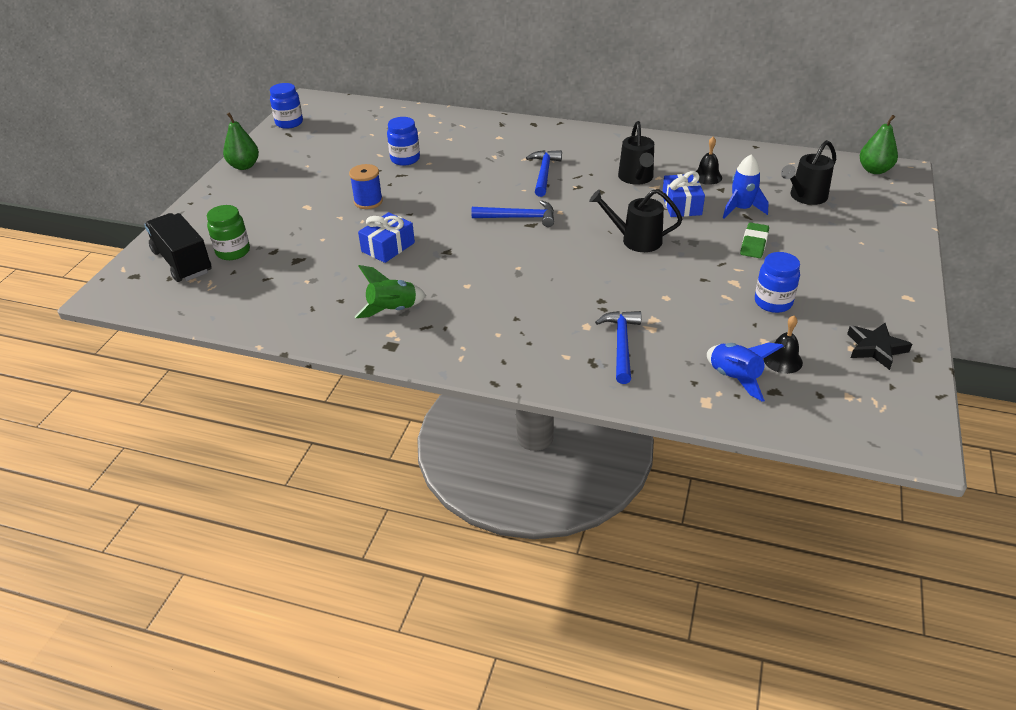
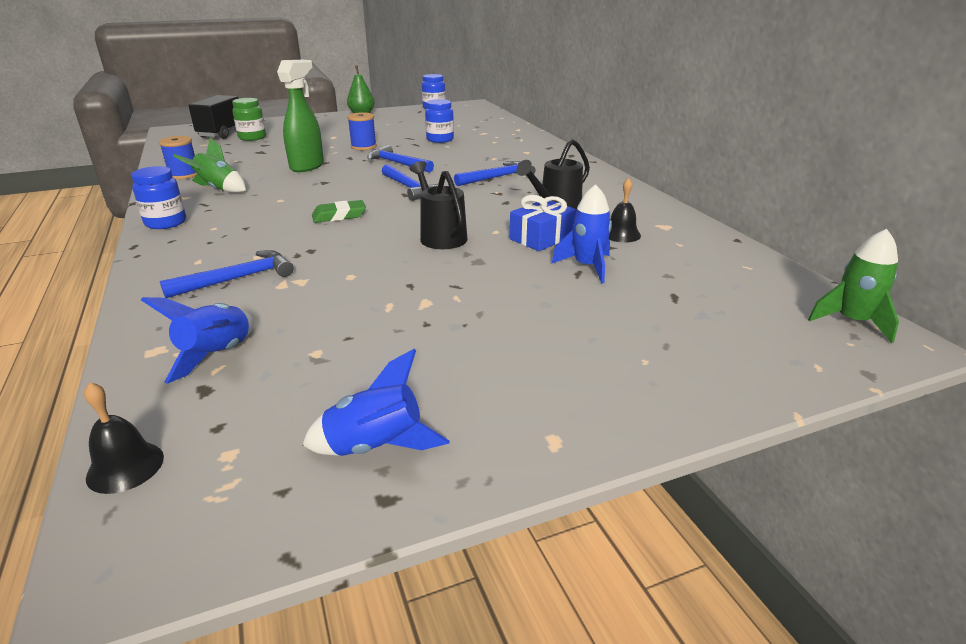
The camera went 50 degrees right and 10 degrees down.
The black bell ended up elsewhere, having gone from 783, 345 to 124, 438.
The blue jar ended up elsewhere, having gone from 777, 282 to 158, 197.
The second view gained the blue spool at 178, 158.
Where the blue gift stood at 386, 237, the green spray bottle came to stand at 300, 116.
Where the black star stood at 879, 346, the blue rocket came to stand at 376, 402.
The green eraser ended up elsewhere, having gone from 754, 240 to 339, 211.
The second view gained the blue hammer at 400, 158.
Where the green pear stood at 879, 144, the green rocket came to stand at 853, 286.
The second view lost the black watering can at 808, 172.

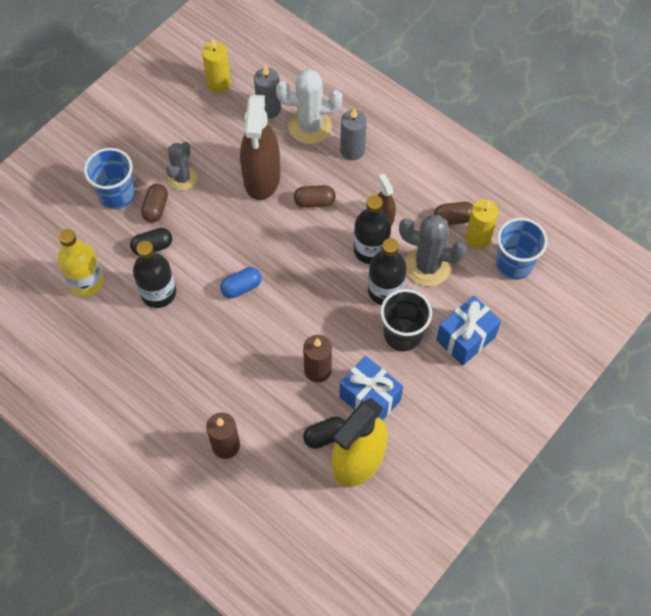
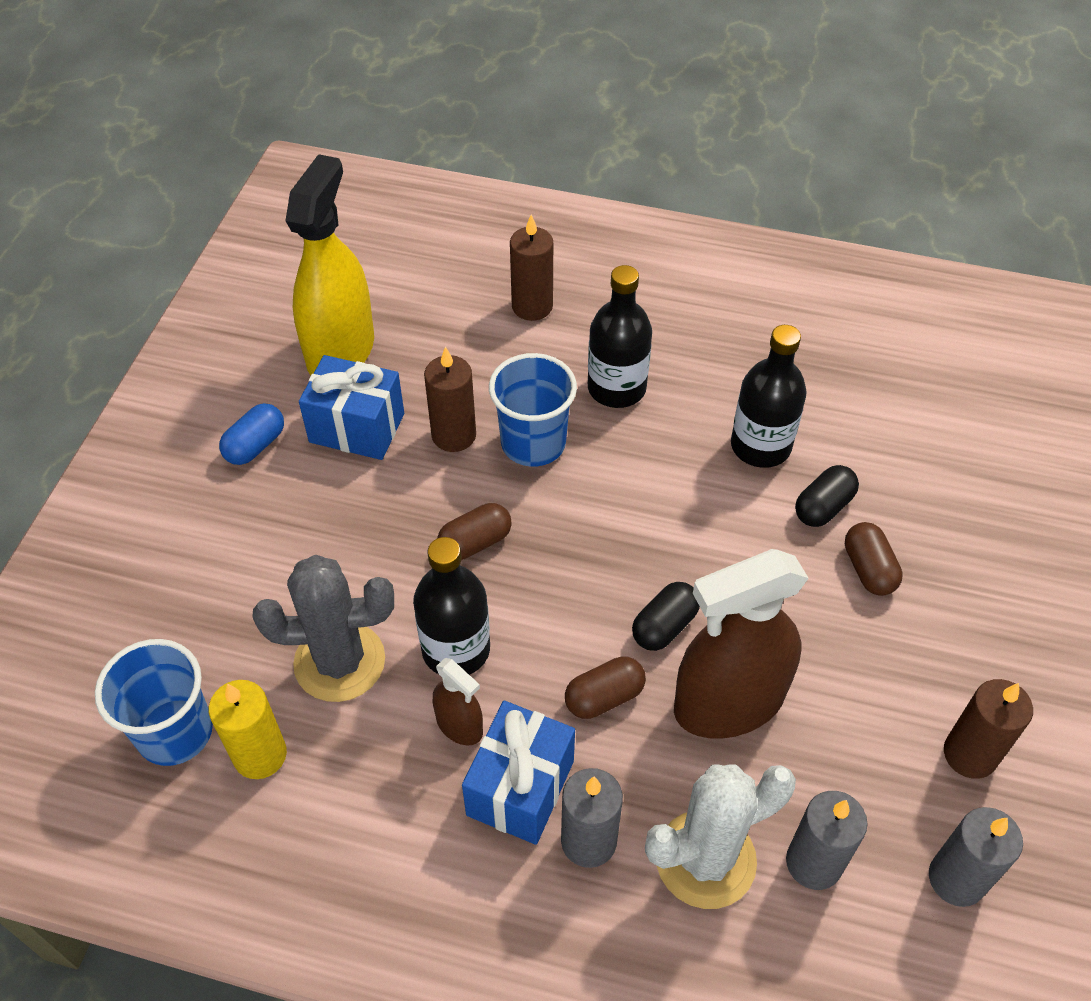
The camera went 155 degrees right and 10 degrees down.
The blue capsule ended up elsewhere, having gone from 240, 282 to 251, 434.
The brown capsule ended up elsewhere, having gone from 453, 213 to 474, 531.
The blue gift ended up elsewhere, having gone from 468, 331 to 518, 773.
The blue cup ended up elsewhere, having gone from 109, 178 to 533, 410.
The black bottle ended up elsewhere, having gone from 387, 271 to 620, 336.
The black capsule ended up elsewhere, having gone from 324, 432 to 666, 616.
The brown spray bottle at 260, 147 ended up facing another way, 90 degrees counterclockwise from before.
What was the yellow candle at 216, 65 turned into the grey candle at 976, 857.
The second view gained the brown candle at 988, 729.
The second view lost the yellow bottle at 81, 263.
The second view lost the grey cactus at 181, 166.
The second view lost the black cup at 406, 320.

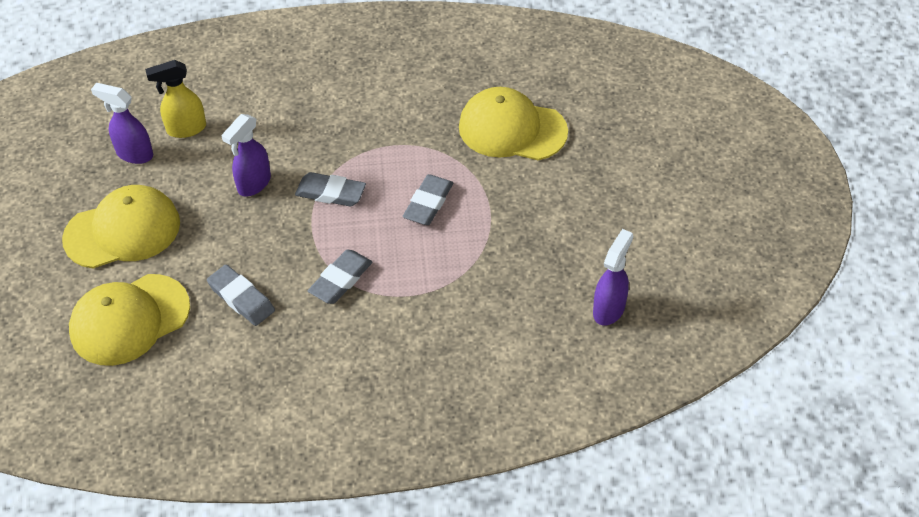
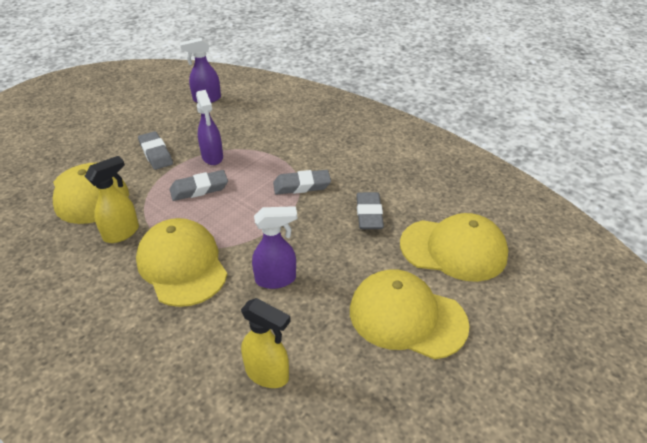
The camera went 135 degrees left and 10 degrees down.
The second view gained the yellow spray bottle at 112, 199.
The second view gained the yellow cap at 181, 262.
The grey eraser ended up elsewhere, having gone from 330, 189 to 155, 150.
The purple spray bottle ended up elsewhere, having gone from 122, 123 to 209, 127.

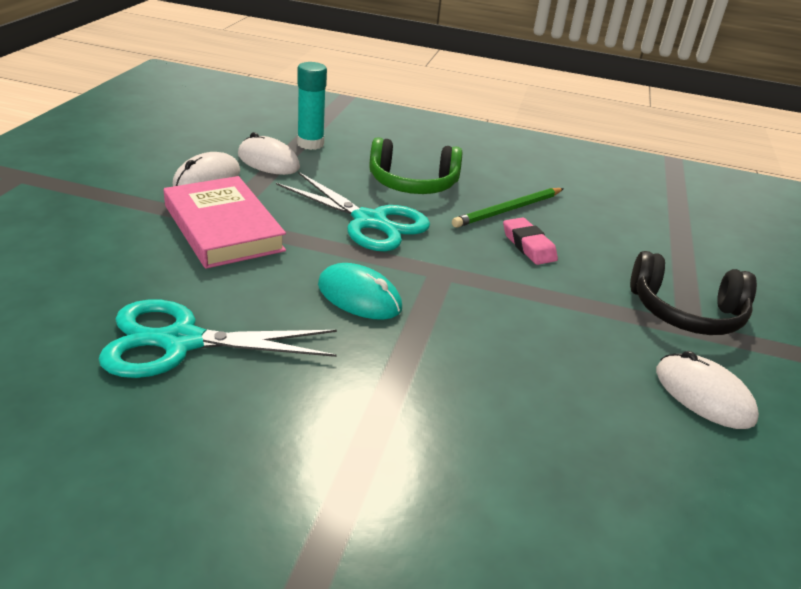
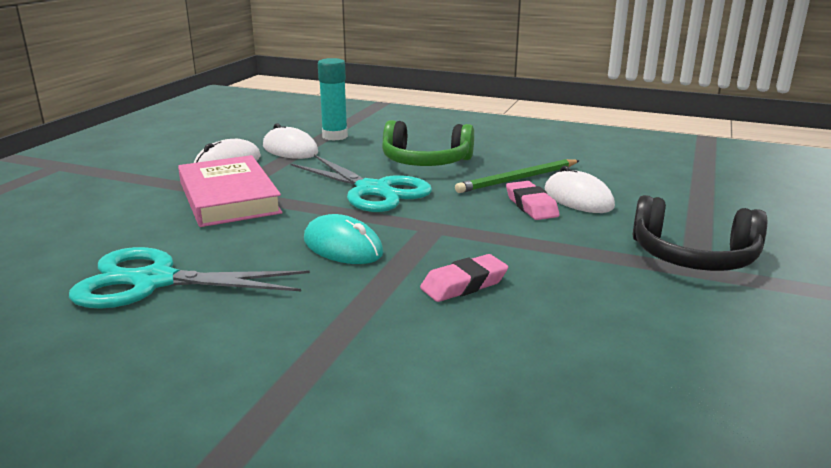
The camera went 10 degrees right and 10 degrees down.
The second view gained the pink eraser at 464, 278.
The white mouse ended up elsewhere, having gone from 707, 390 to 579, 189.

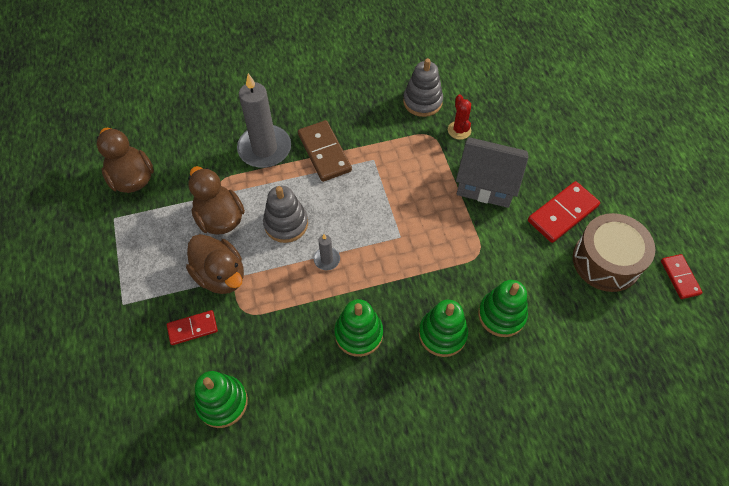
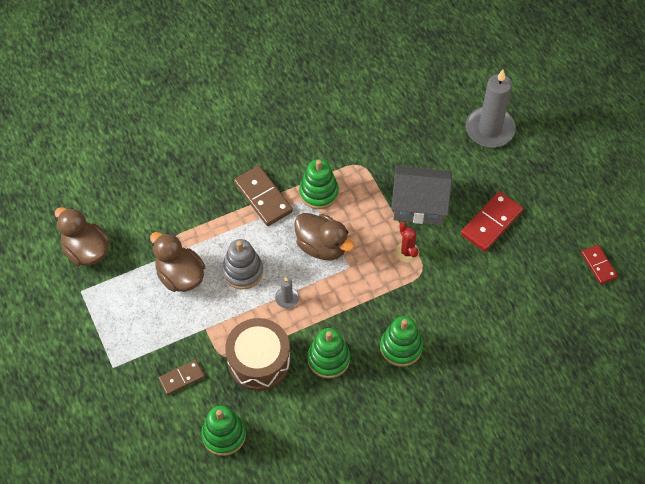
The camera went 10 degrees left and 0 degrees up.
What was the red domino at 192, 327 turned into the brown domino at 182, 377.
The brown drum ended up elsewhere, having gone from 614, 252 to 258, 354.
The brown duck ended up elsewhere, having gone from 215, 264 to 324, 236.
The green stacking toy ended up elsewhere, having gone from 503, 308 to 319, 184.
The red cactus ended up elsewhere, having gone from 459, 117 to 407, 242.
The grey candle ended up elsewhere, having gone from 264, 120 to 491, 108.
The second view lost the grey stacking toy at 423, 87.

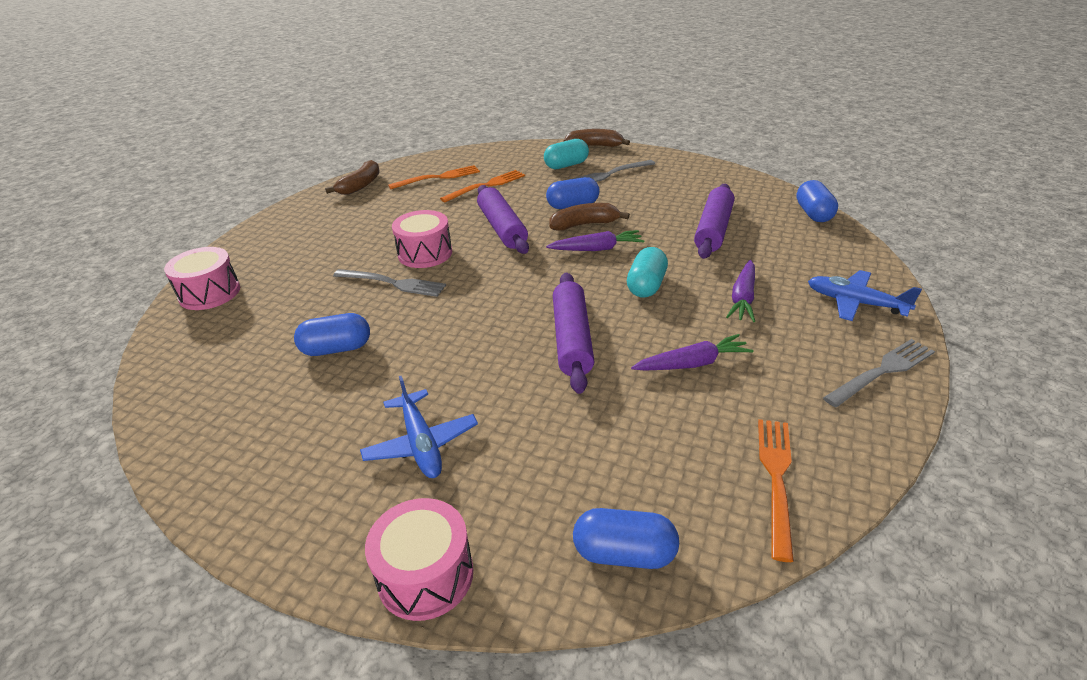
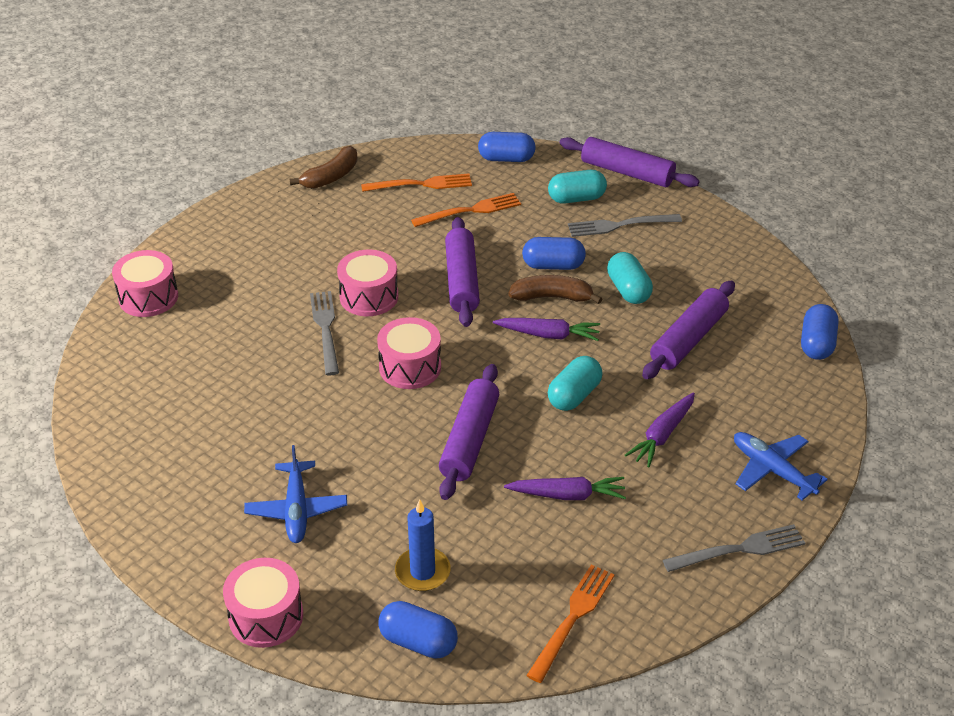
The camera went 15 degrees right and 5 degrees up.
The grey fork at 389, 283 ended up facing another way, 135 degrees counterclockwise from before.
The second view gained the pink drum at 409, 353.
The second view gained the blue candle at 423, 545.
The blue capsule ended up elsewhere, having gone from 332, 334 to 507, 147.
Where the brown banana stood at 597, 138, the purple rolling pin came to stand at 630, 162.
The second view gained the turquoise capsule at 630, 278.

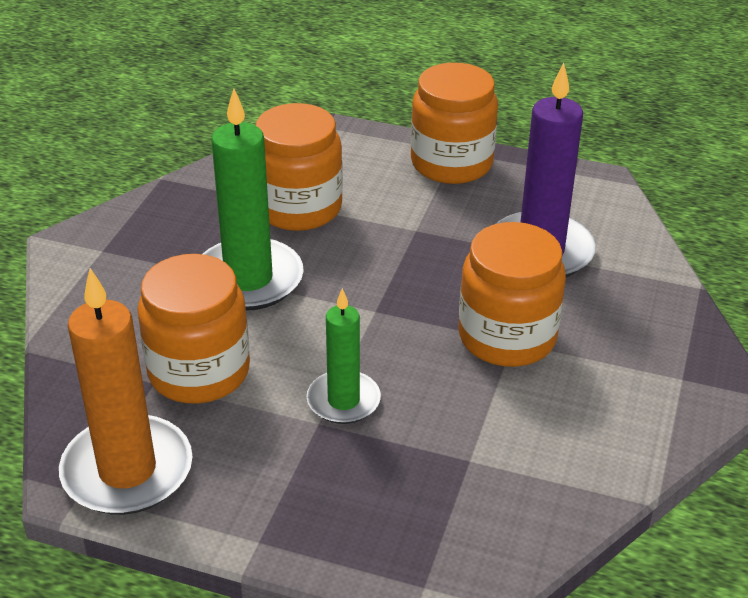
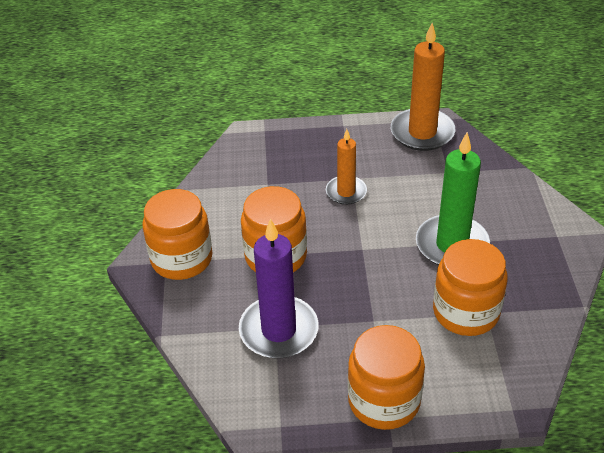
The camera went 160 degrees right and 5 degrees up.
The orange jar ended up elsewhere, having gone from 193, 328 to 177, 234.
What was the green candle at 344, 356 turned into the orange candle at 346, 167.

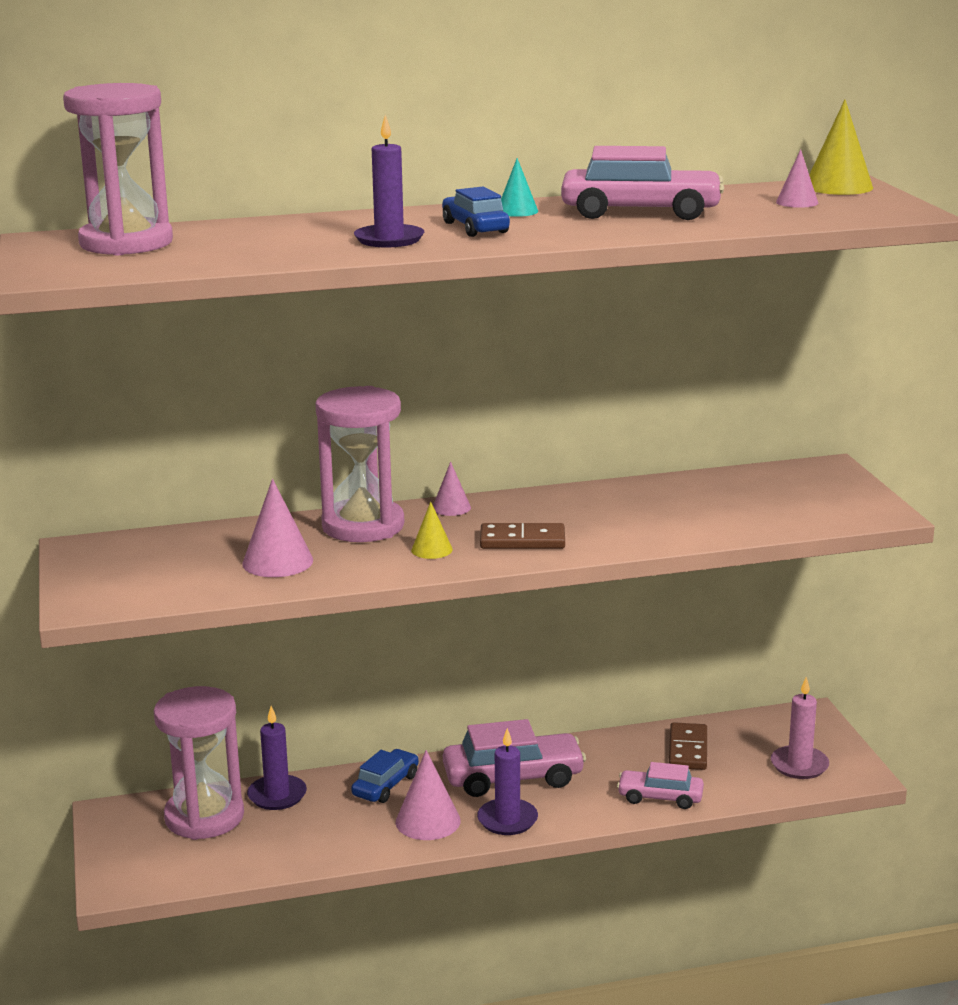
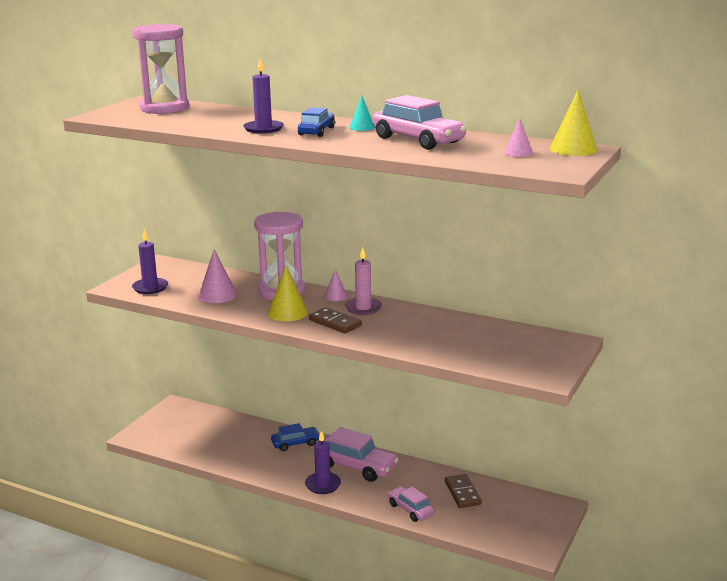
The camera went 40 degrees right and 0 degrees up.
The purple candle ended up elsewhere, having gone from 277, 758 to 150, 261.
The size of the yellow cone at 432, 530 changed by a factor of 1.69.
The pink candle ended up elsewhere, having gone from 800, 728 to 363, 281.
The brown domino at 688, 746 ended up facing another way, 60 degrees counterclockwise from before.
The second view lost the pink hourglass at 199, 763.
The second view lost the pink cone at 428, 795.

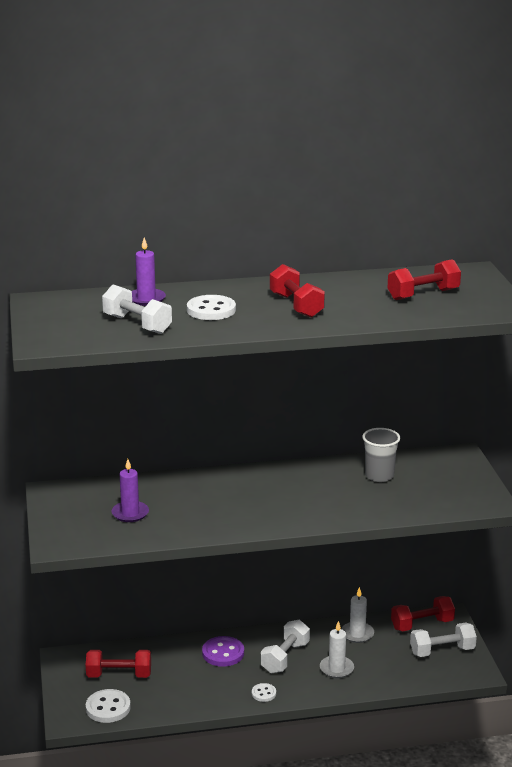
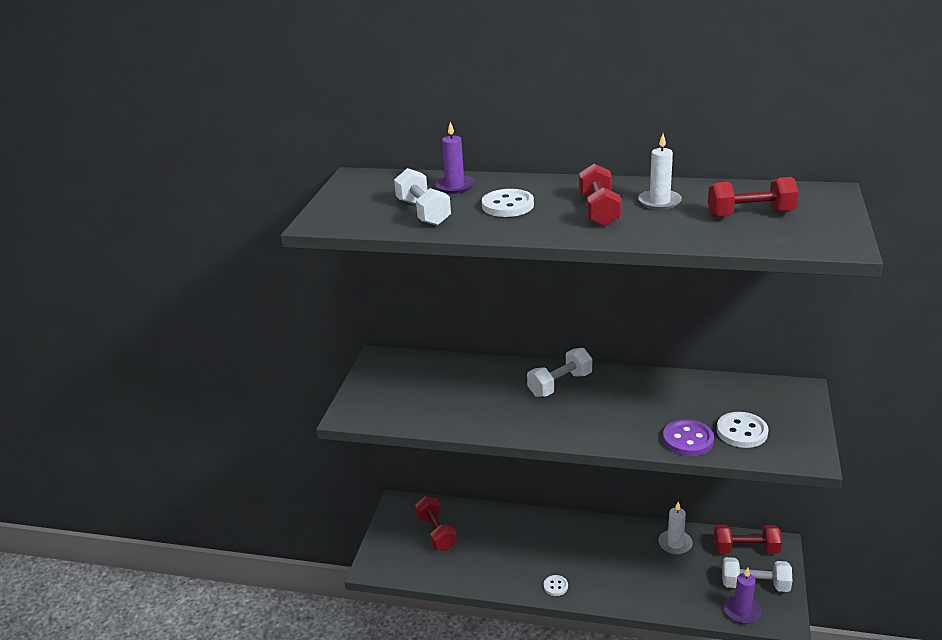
The camera went 25 degrees right and 5 degrees up.
The red dumbbell at 118, 664 ended up facing another way, 45 degrees clockwise from before.
The white dumbbell ended up elsewhere, having gone from 285, 646 to 559, 372.
The white candle ended up elsewhere, having gone from 337, 649 to 660, 172.
The purple button ended up elsewhere, having gone from 223, 651 to 688, 437.
The white button ended up elsewhere, having gone from 108, 706 to 742, 430.
The purple candle ended up elsewhere, having gone from 130, 490 to 743, 596.
The second view lost the grey cup at 381, 455.

